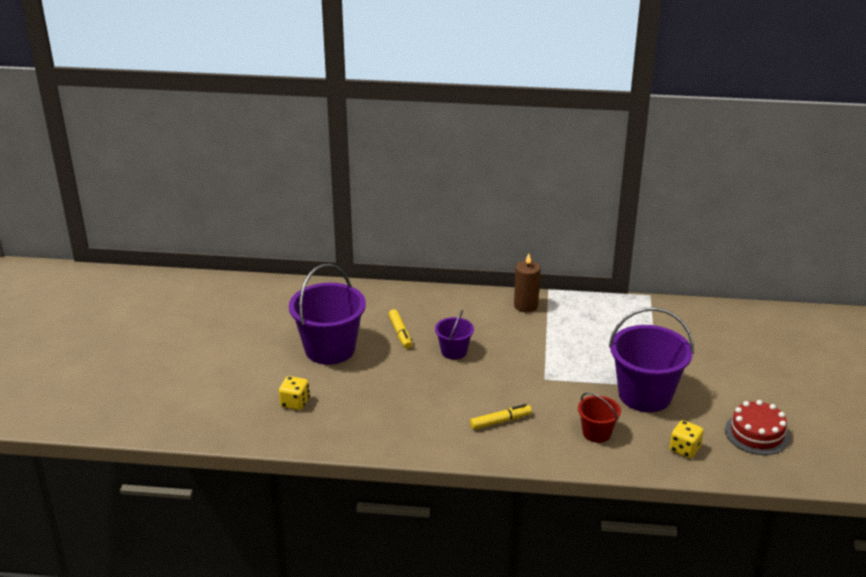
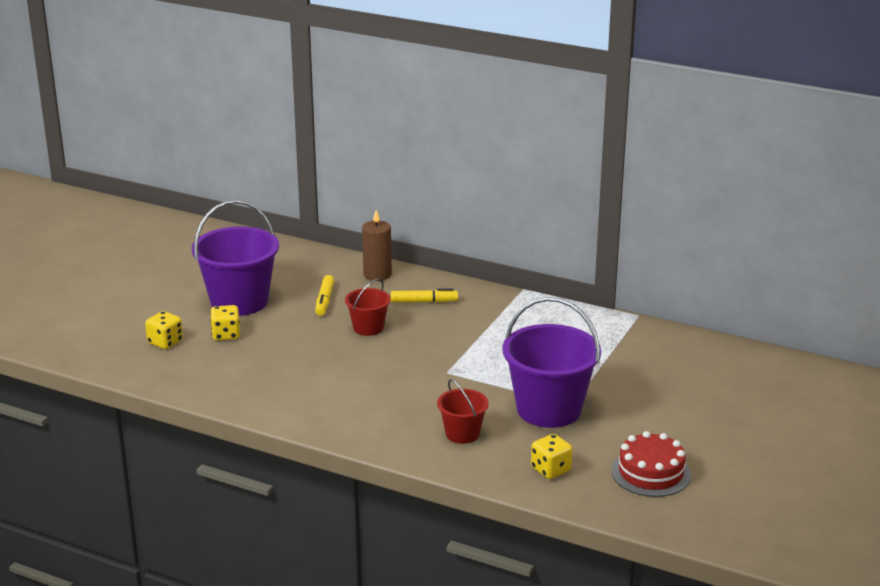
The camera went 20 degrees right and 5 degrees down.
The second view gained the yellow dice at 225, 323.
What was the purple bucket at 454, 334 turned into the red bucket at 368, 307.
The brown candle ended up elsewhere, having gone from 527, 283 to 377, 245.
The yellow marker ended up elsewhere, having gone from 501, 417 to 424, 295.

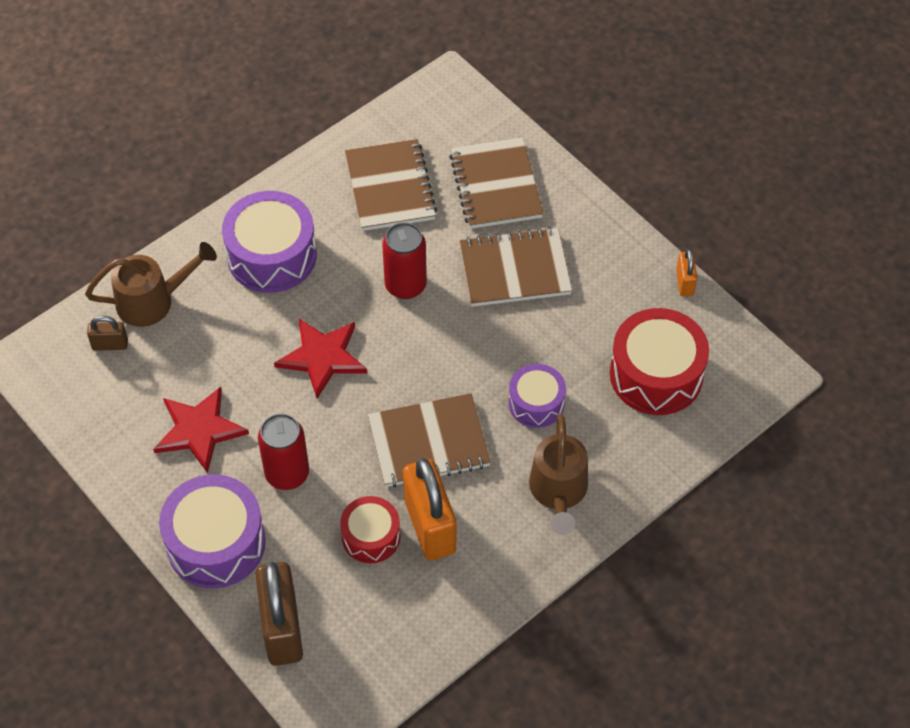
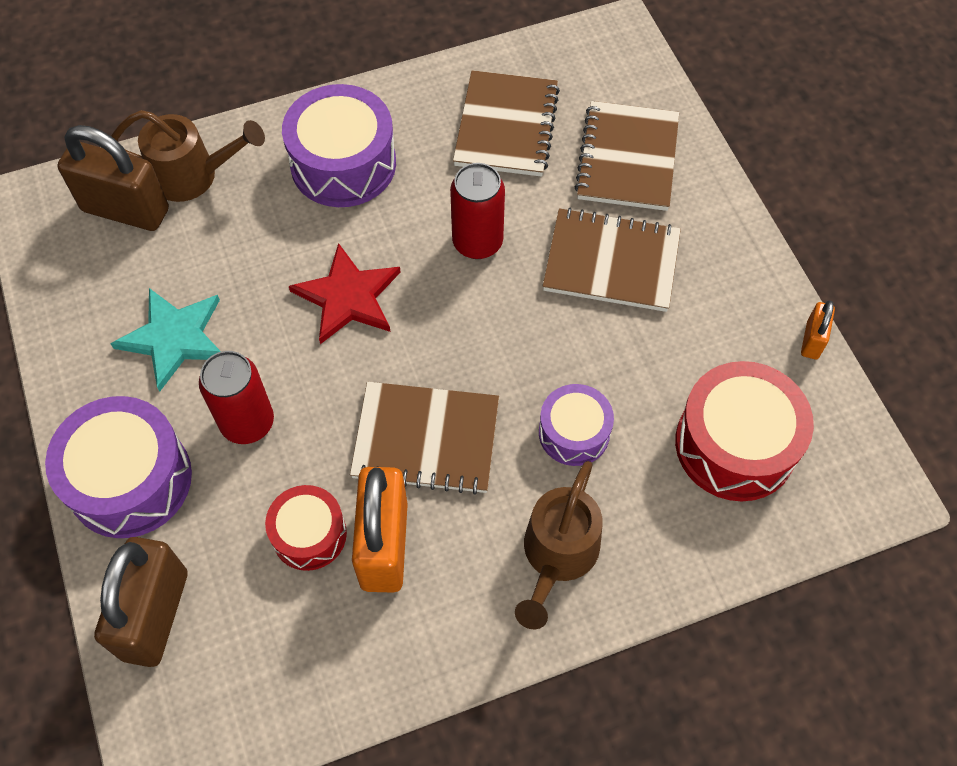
The camera went 20 degrees right and 5 degrees up.
The size of the brown padlock at 107, 333 changed by a factor of 2.07.
What was the red star at 201, 430 turned into the turquoise star at 165, 340.

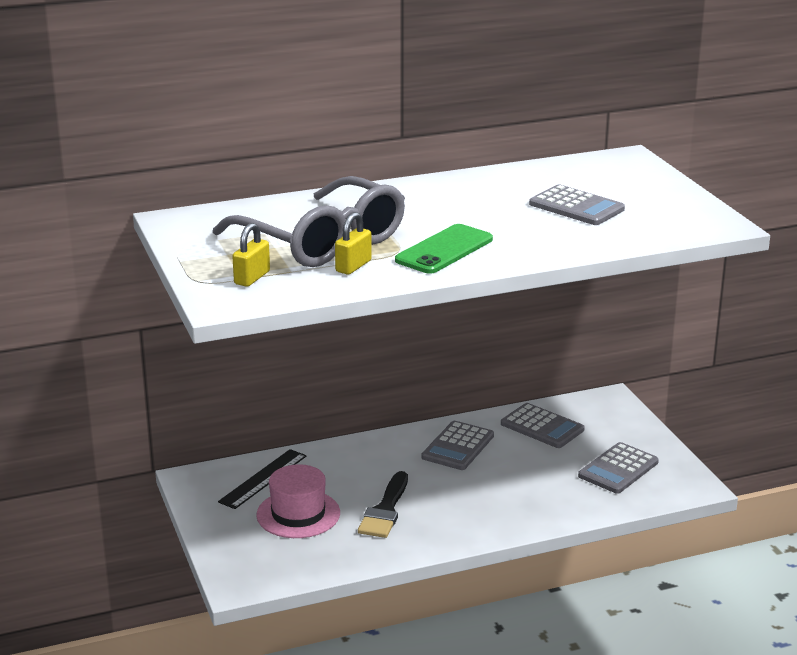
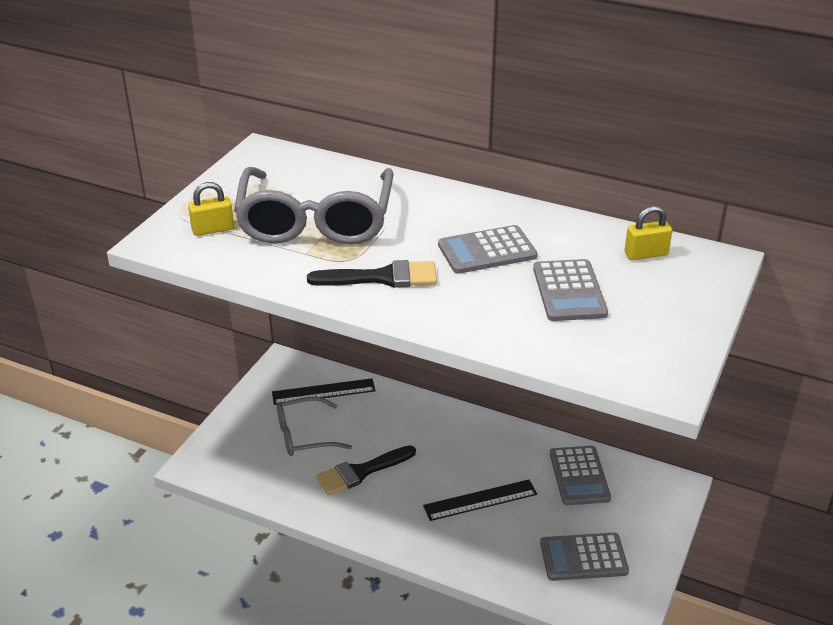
The camera went 45 degrees right and 10 degrees up.
Where the pink hat stood at 298, 501, the grey glasses came to stand at 314, 426.
Where the green phone stood at 444, 249, the black brush came to stand at 372, 274.
The second view gained the black ruler at 480, 500.
The grey calculator ended up elsewhere, having gone from 457, 445 to 487, 249.
The yellow padlock ended up elsewhere, having gone from 353, 243 to 648, 233.

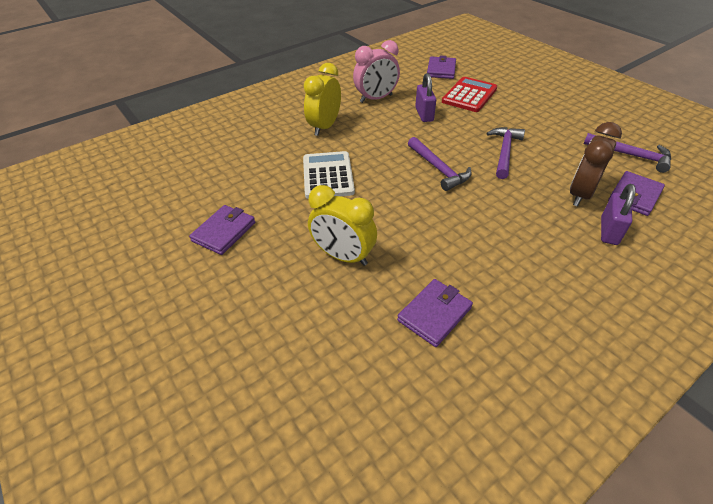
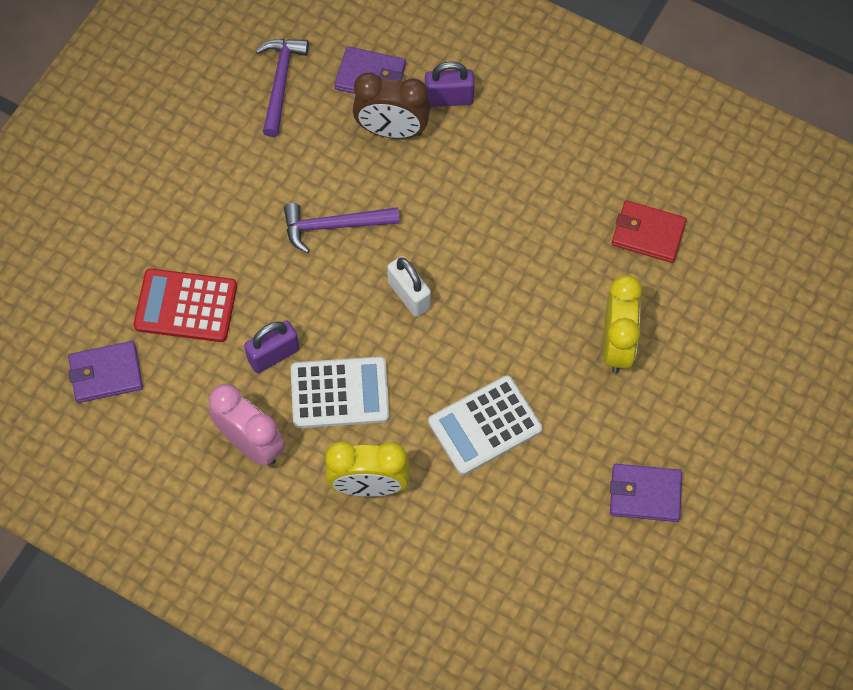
The camera went 115 degrees left and 20 degrees up.
The second view gained the white calculator at 340, 392.
Where the purple hammer stood at 440, 164, the white padlock came to stand at 409, 286.
What was the purple wallet at 435, 313 turned into the red wallet at 649, 231.

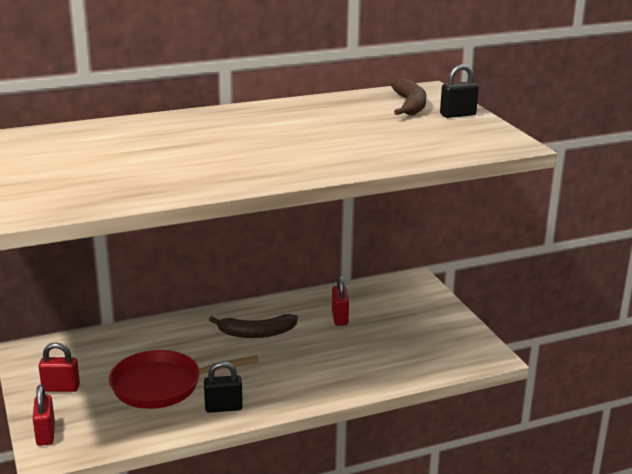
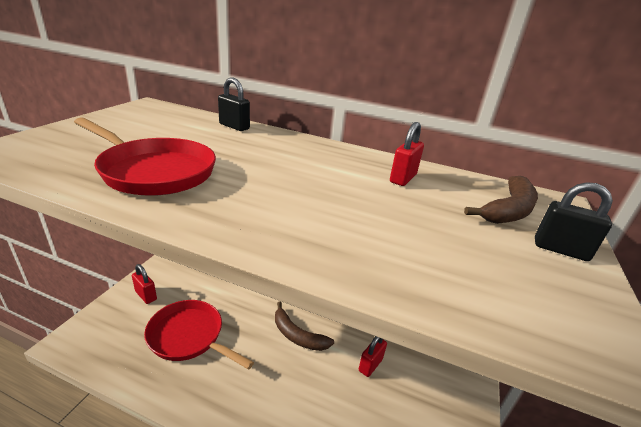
The camera went 40 degrees right and 5 degrees up.
The second view gained the red pan at 145, 156.
The black padlock ended up elsewhere, having gone from 223, 387 to 234, 104.
The red padlock ended up elsewhere, having gone from 44, 415 to 407, 154.

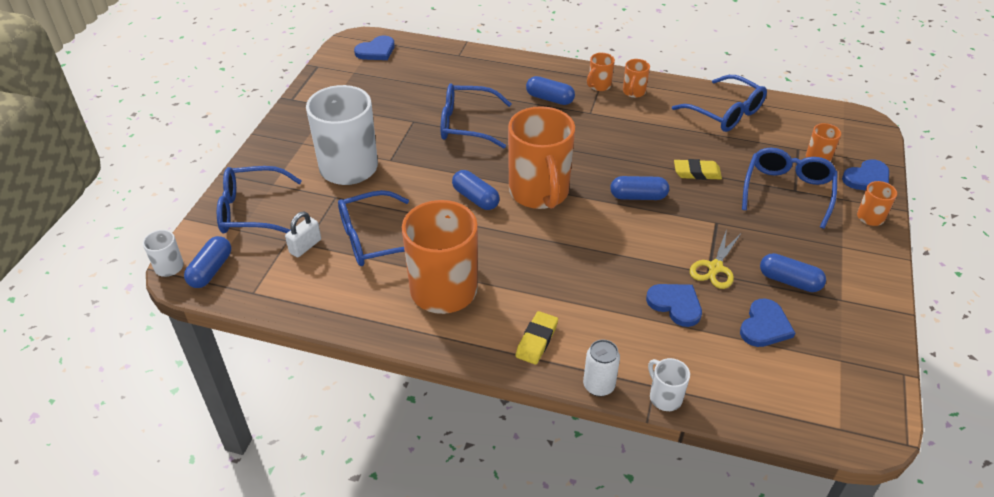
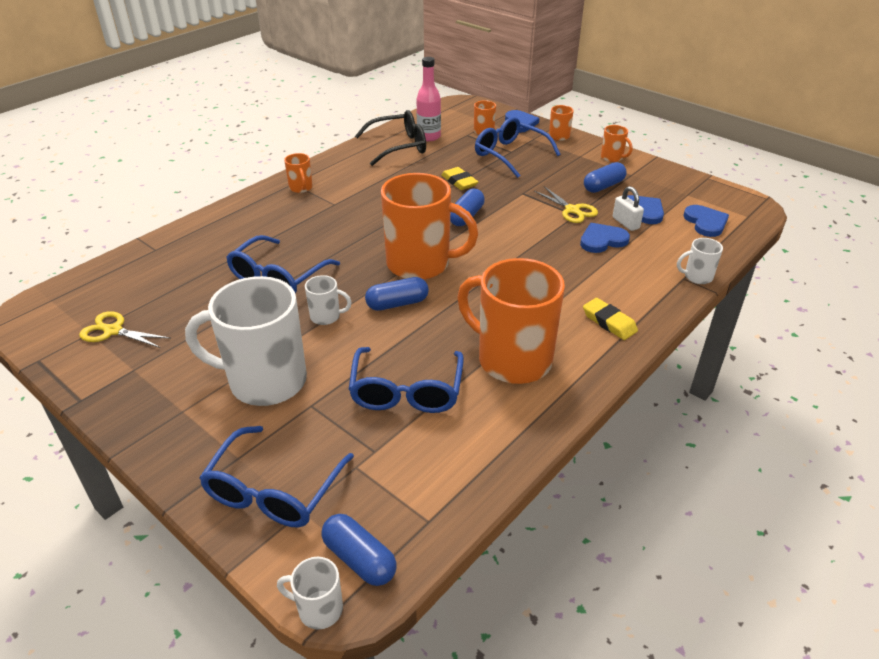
The camera went 65 degrees left and 5 degrees down.
The second view gained the yellow scissors at 125, 329.
The second view gained the white mug at 328, 300.
What was the blue glasses at 719, 103 turned into the black glasses at 390, 138.
The second view gained the pink bottle at 428, 99.
The yellow eraser at 698, 169 ended up facing another way, 60 degrees counterclockwise from before.
The orange mug ended up elsewhere, having gone from 636, 78 to 617, 143.
The white padlock ended up elsewhere, having gone from 303, 234 to 628, 208.
The blue heart ended up elsewhere, having gone from 374, 48 to 706, 221.
The second view lost the blue capsule at 550, 90.
The second view lost the white can at 601, 368.

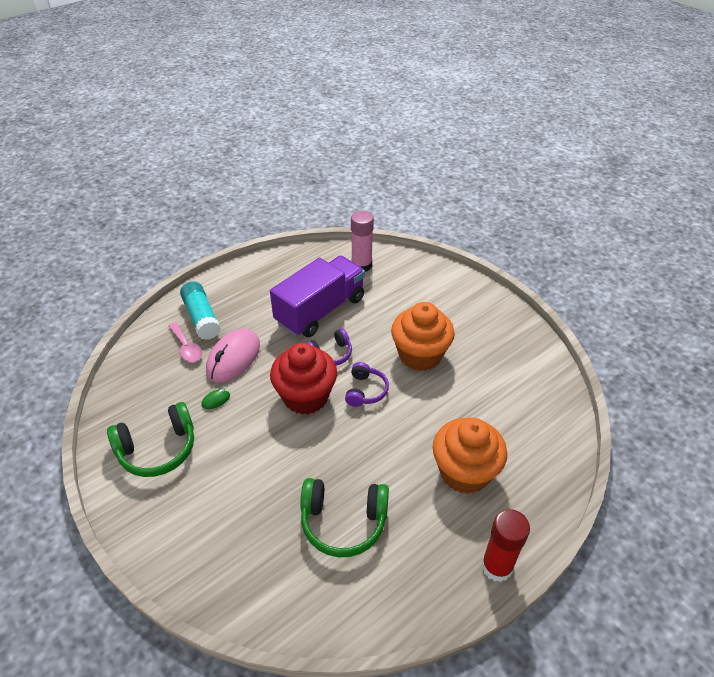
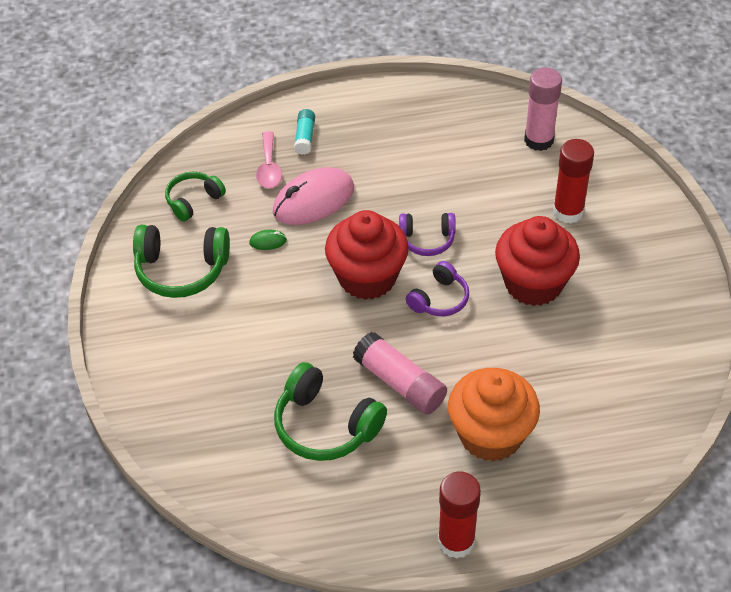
The camera went 30 degrees right and 5 degrees up.
The second view gained the green headphones at 195, 197.
The size of the turquoise glue stick at 200, 310 changed by a factor of 0.57.
The second view gained the pink glue stick at 400, 373.
What was the orange cupcake at 423, 336 turned into the red cupcake at 537, 261.
The second view gained the red glue stick at 573, 181.
The second view lost the purple truck at 317, 296.

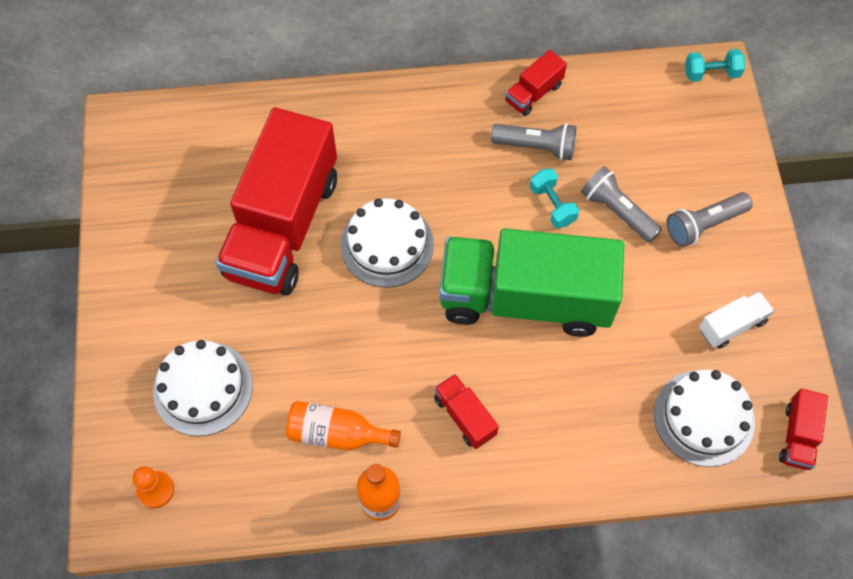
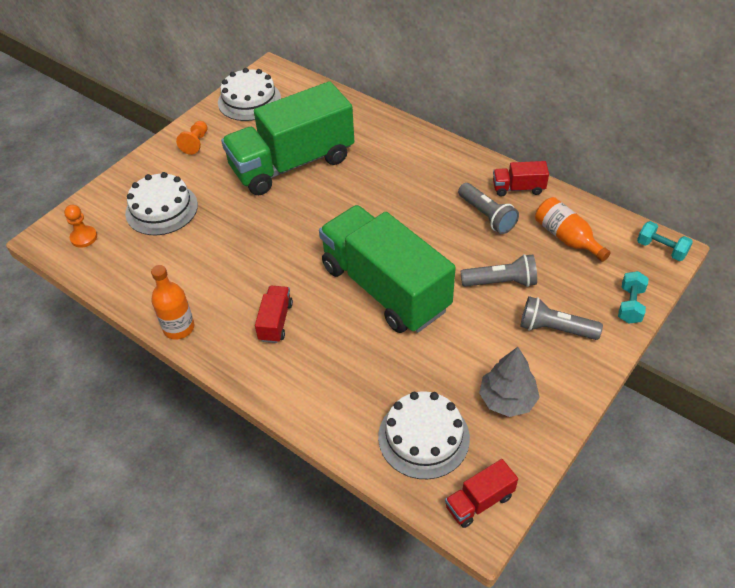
The camera went 45 degrees right and 15 degrees down.
The second view gained the orange pawn at 192, 138.
The white cake ended up elsewhere, having gone from 387, 243 to 249, 94.
What was the red truck at 276, 202 turned into the green truck at 287, 138.
The grey flashlight at 621, 204 ended up facing another way, 90 degrees clockwise from before.
Where the white truck stood at 736, 320, the grey tree came to stand at 509, 382.
The orange bottle ended up elsewhere, having gone from 343, 425 to 573, 229.
The turquoise dumbbell ended up elsewhere, having gone from 554, 198 to 633, 297.

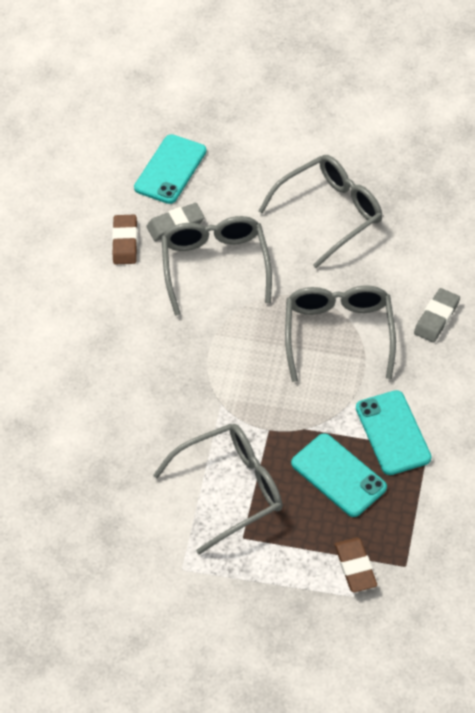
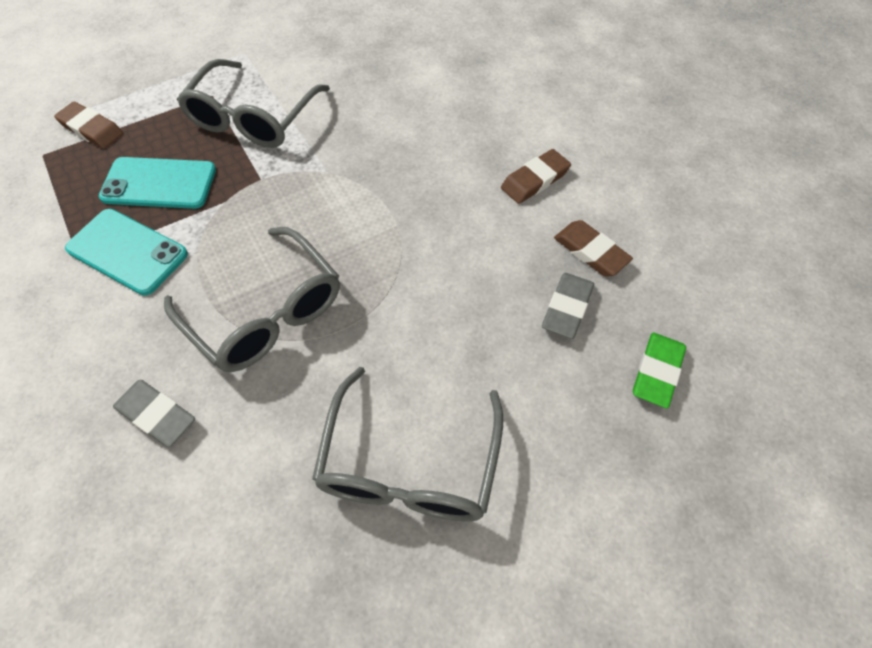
The camera went 135 degrees right and 5 degrees up.
The grey eraser at 437, 315 ended up facing another way, 45 degrees counterclockwise from before.
The second view gained the brown eraser at 536, 176.
Where the turquoise phone stood at 170, 169, the green eraser came to stand at 659, 371.
The second view lost the grey glasses at 216, 266.

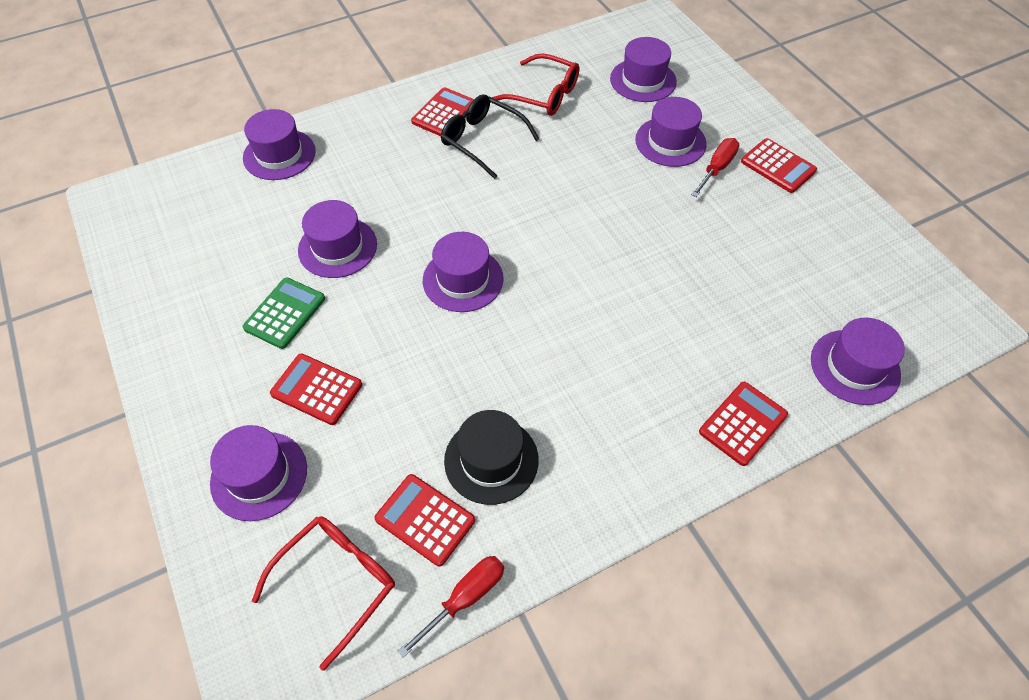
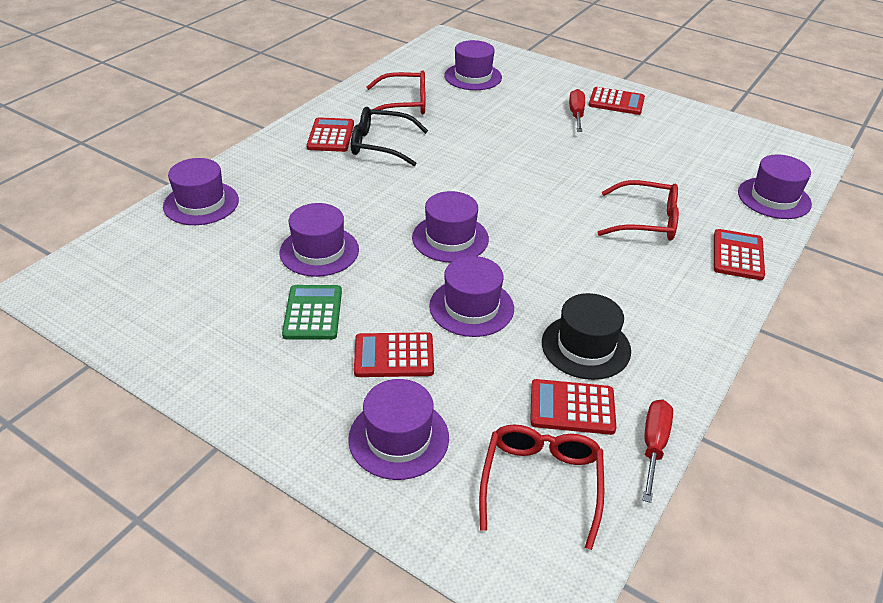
The camera went 30 degrees left and 15 degrees down.
The purple hat ended up elsewhere, having gone from 671, 132 to 471, 296.
The second view gained the red glasses at 638, 210.

